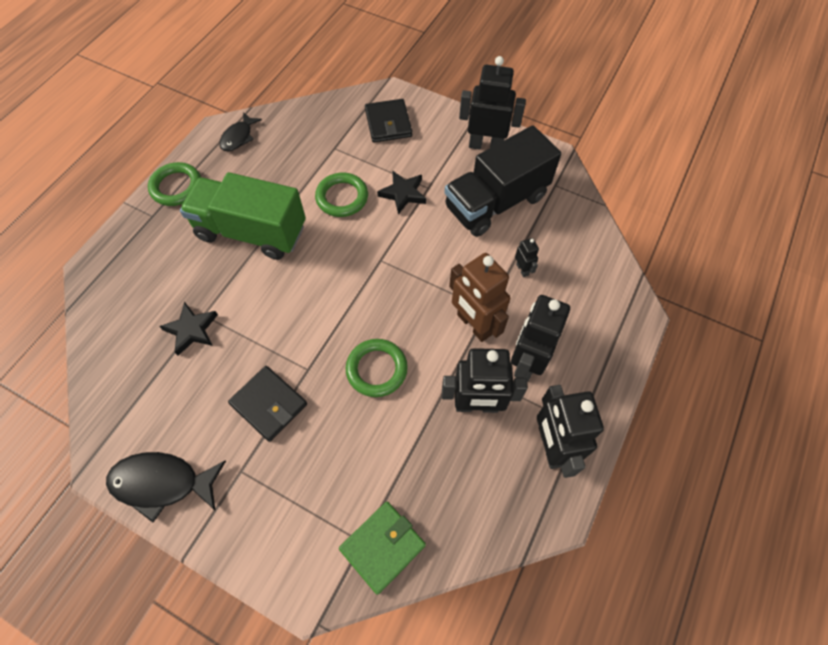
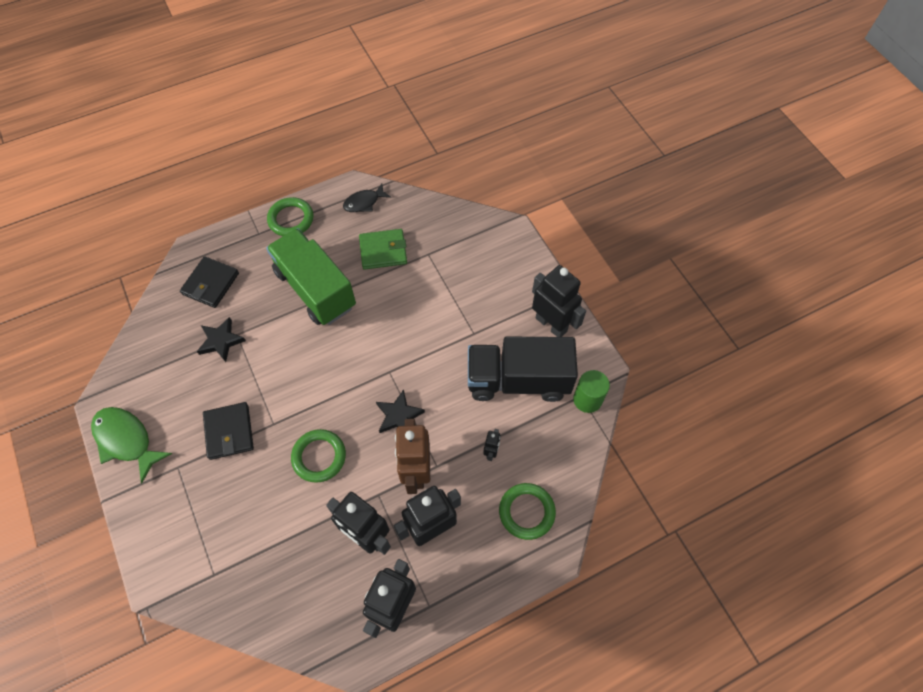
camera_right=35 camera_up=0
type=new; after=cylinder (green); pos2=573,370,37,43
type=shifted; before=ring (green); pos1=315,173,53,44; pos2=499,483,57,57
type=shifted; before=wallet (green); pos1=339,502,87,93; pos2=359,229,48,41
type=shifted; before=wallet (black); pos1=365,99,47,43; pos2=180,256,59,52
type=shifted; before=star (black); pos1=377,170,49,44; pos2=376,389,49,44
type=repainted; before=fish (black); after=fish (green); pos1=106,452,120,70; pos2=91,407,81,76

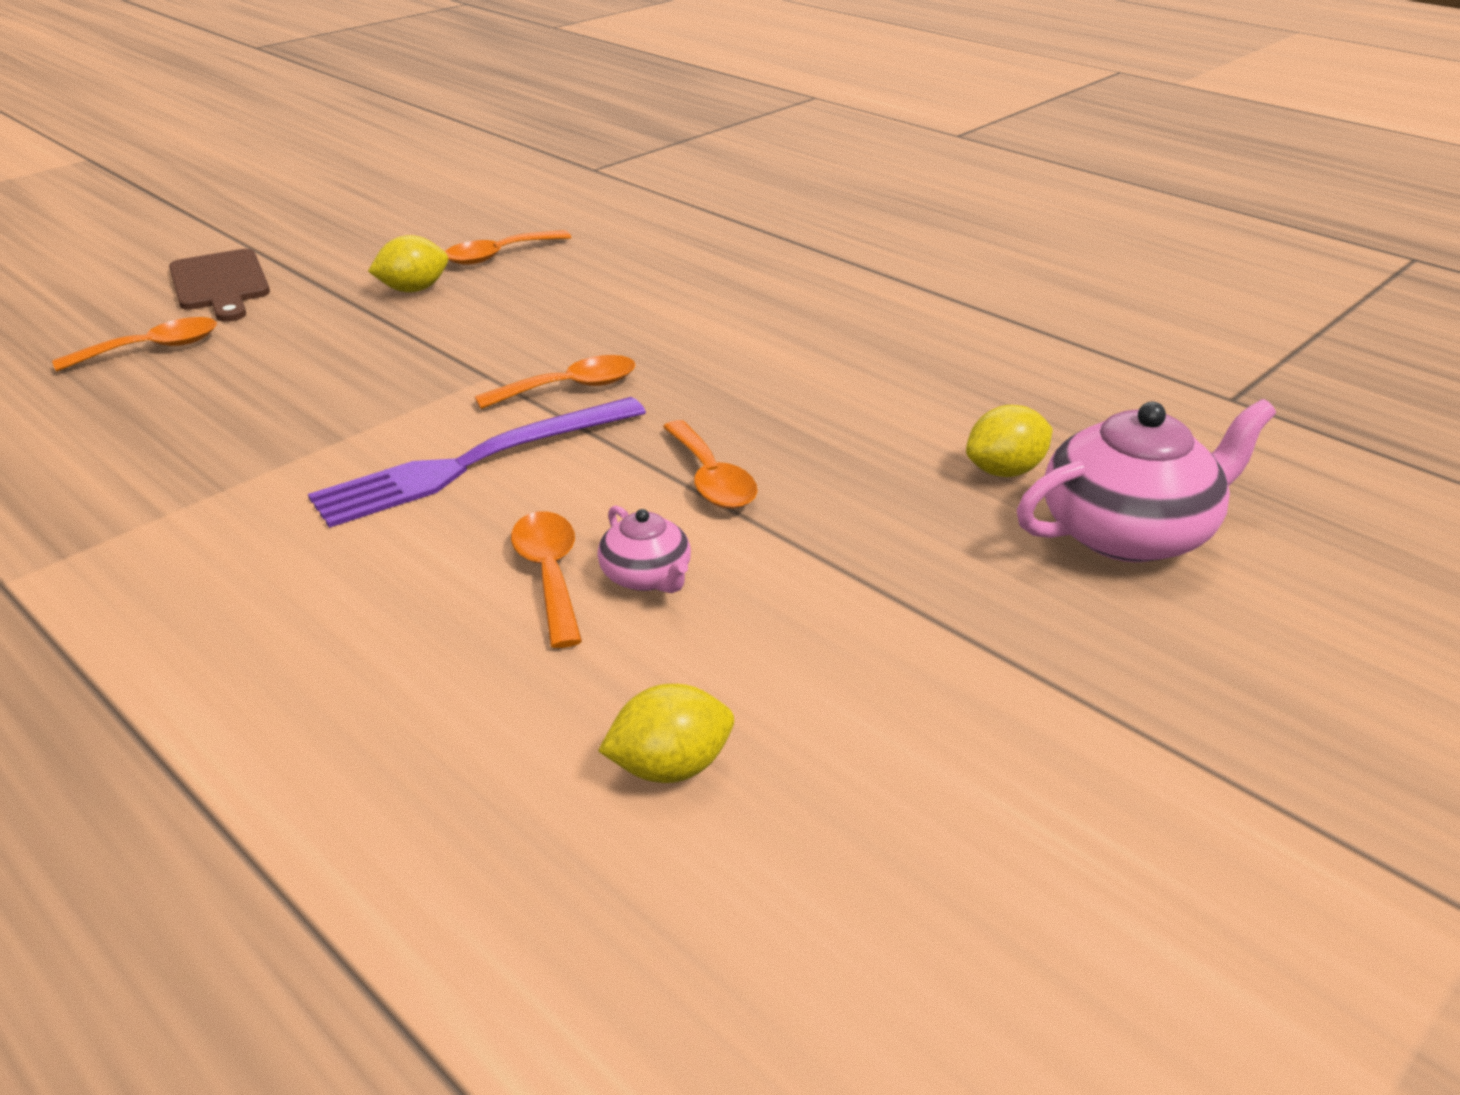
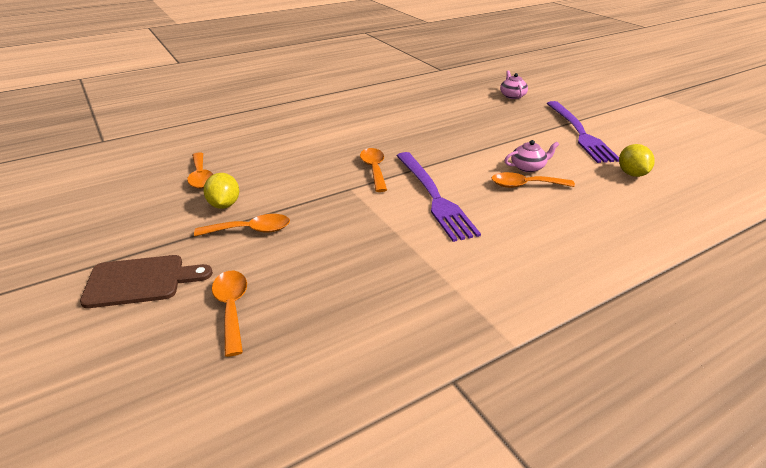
camera_right=-75 camera_up=0
type=gone; before=lemon (yellow); pos1=966,405,87,72
type=new; after=fork (purple); pos2=547,101,72,62
type=shifted; before=spoon (orange); pos1=663,420,95,89; pos2=194,214,96,22
type=scaled; before=teapot (pink); pos1=1017,399,259,163; pos2=500,70,28,29; scale=0.51

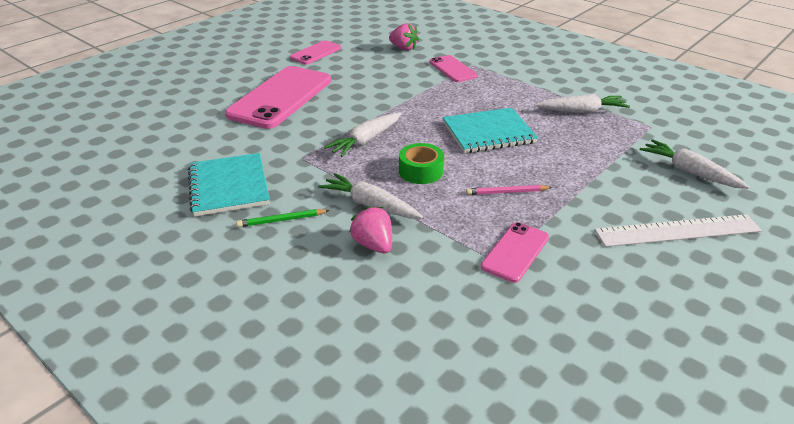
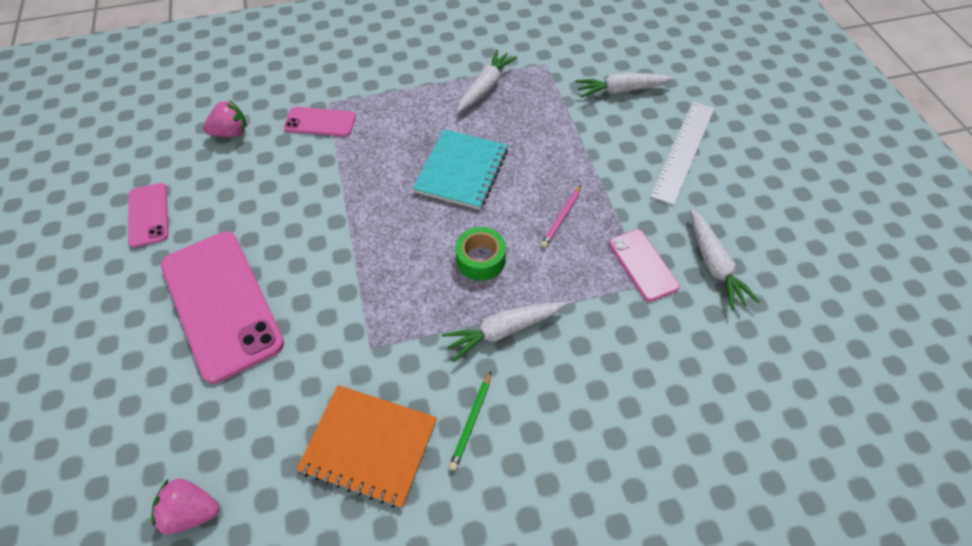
camera_right=-55 camera_up=20
type=shifted; before=carrot (white); pos1=324,113,77,44; pos2=690,209,70,101
type=shifted; before=strawberry (pink); pos1=349,206,43,47; pos2=151,479,68,55
type=repainted; before=notebook (turquoise); after=notebook (orange); pos1=188,153,82,63; pos2=296,385,141,123

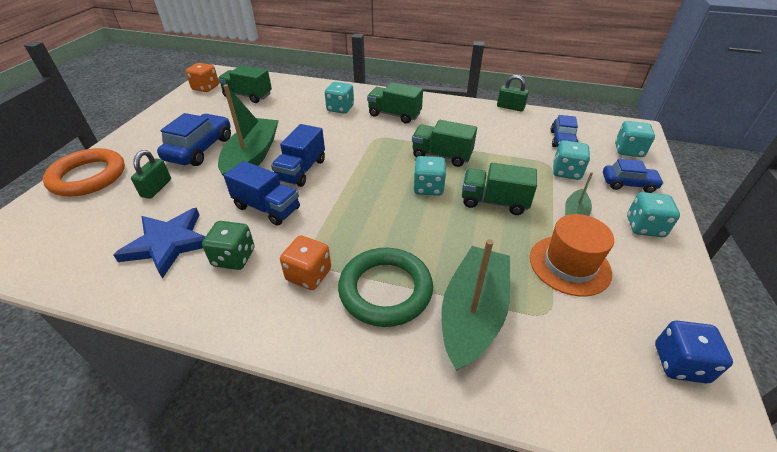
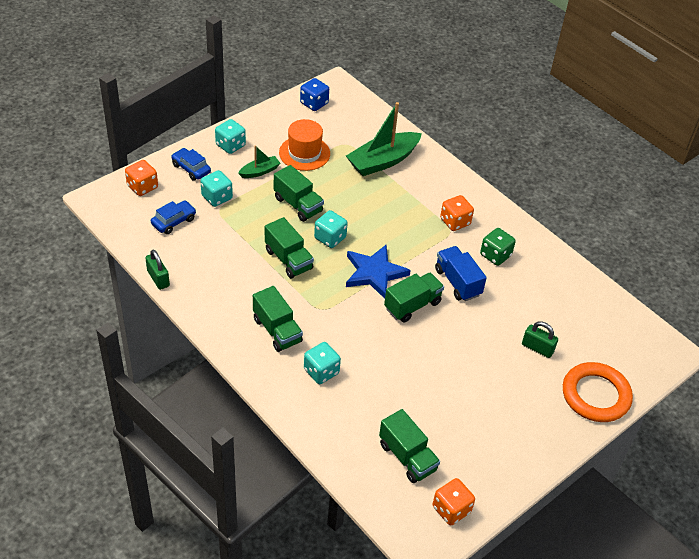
camera_right=-150 camera_up=5
type=gone; before=car (blue); pos1=157,113,74,53
type=gone; before=boat (green); pos1=218,84,61,92
type=gone; before=ring (green); pos1=338,248,95,79
type=shifted; before=star (blue); pos1=113,208,93,71; pos2=346,245,65,54
type=repainted; before=truck (blue); after=truck (green); pos1=271,124,54,63; pos2=384,273,60,49
type=repainted; before=dice (turquoise); after=dice (orange); pos1=615,121,40,36; pos2=125,160,33,36
type=rotated; before=padlock (green); pos1=131,150,40,49; pos2=522,321,36,37; turn=75

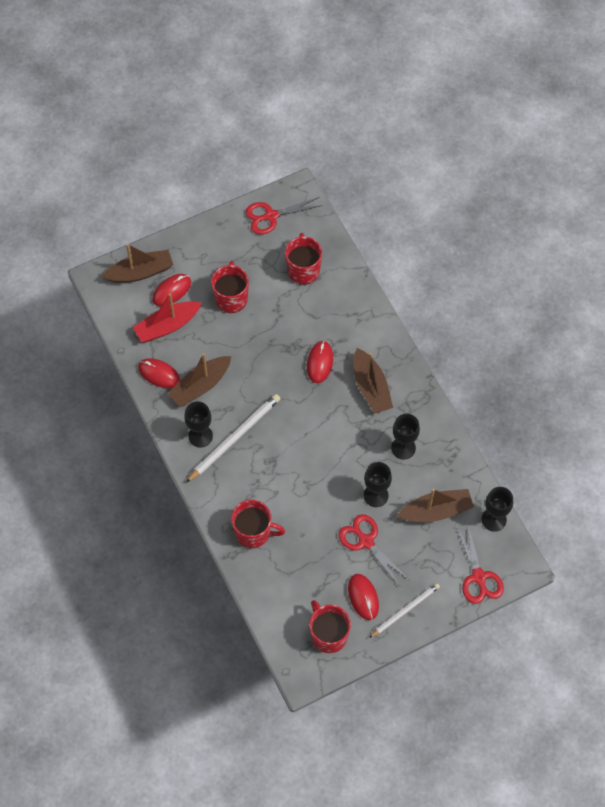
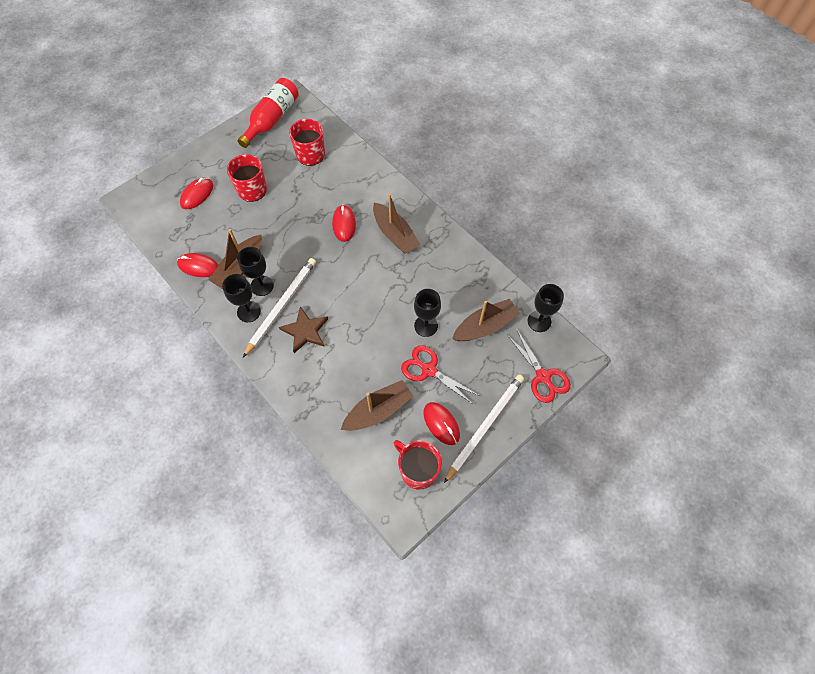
camera_right=-15 camera_up=0
type=gone; before=boat (red); pos1=133,293,69,49
type=gone; before=mug (red); pos1=231,500,54,48
type=new; after=star (brown); pos2=279,307,49,46
type=shifted; before=boat (brown); pos1=102,244,71,39; pos2=341,380,72,51
type=shifted; before=goblet (black); pos1=391,413,29,47; pos2=237,247,37,49
type=swapped; before=scissors (red); after=bottle (red); pos1=246,197,77,37; pos2=238,78,61,70
type=scaled; before=pencil (white); pos1=369,583,71,55; pos2=444,375,80,108; scale=1.53

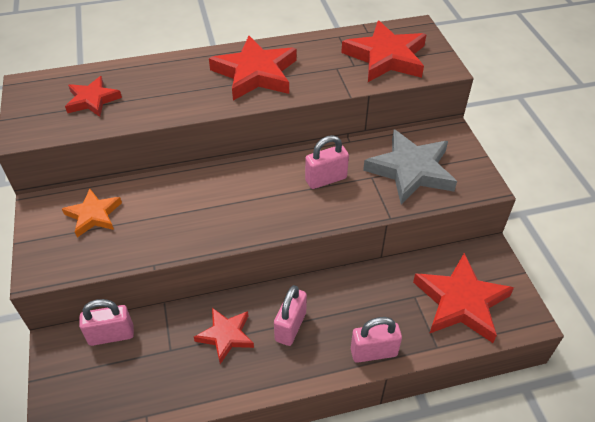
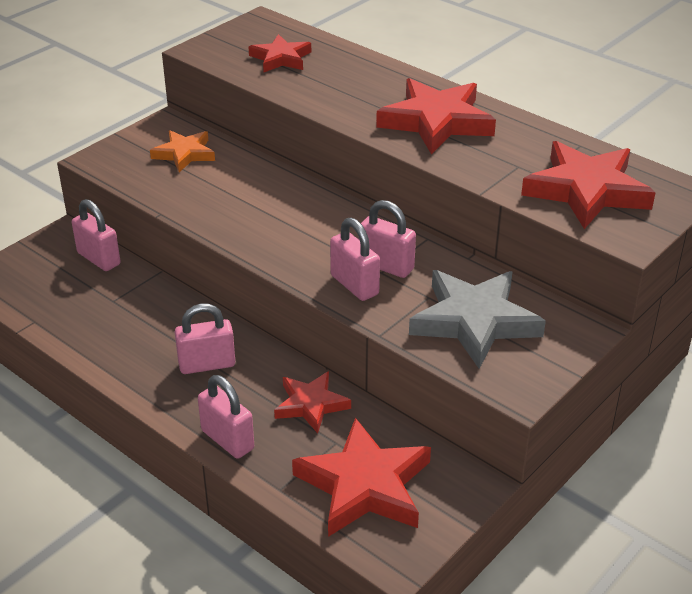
camera_right=55 camera_up=-10
type=new; after=padlock (pink); pos2=330,217,50,84
type=shifted; before=star (red); pos1=194,308,60,56; pos2=274,371,77,62

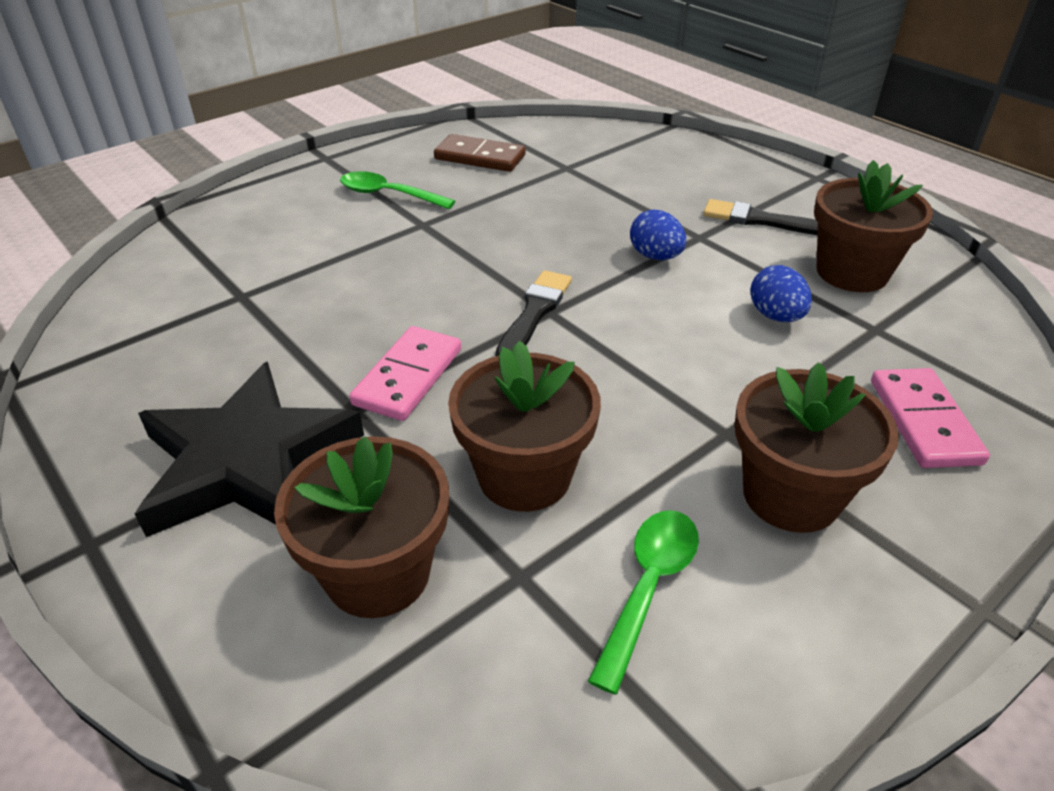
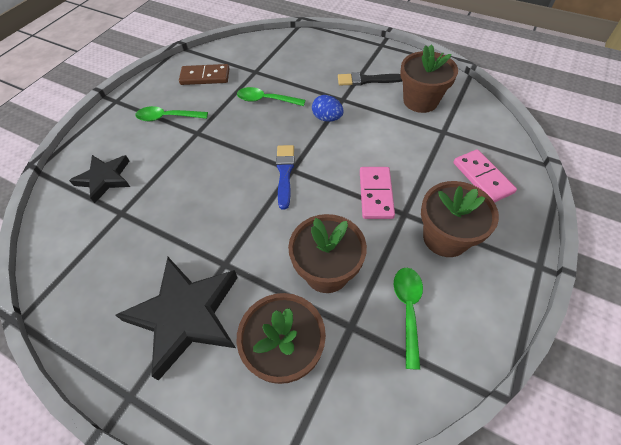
camera_right=-20 camera_up=15
type=gone; before=egg (blue); pos1=750,265,62,57
type=new; after=star (black); pos2=69,155,61,48
type=new; after=spoon (green); pos2=237,87,68,19
type=shifted; before=domino (pink); pos1=349,326,112,95; pos2=360,167,35,52
type=repainted; before=brush (black); after=brush (blue); pos1=495,270,77,86; pos2=276,145,18,65

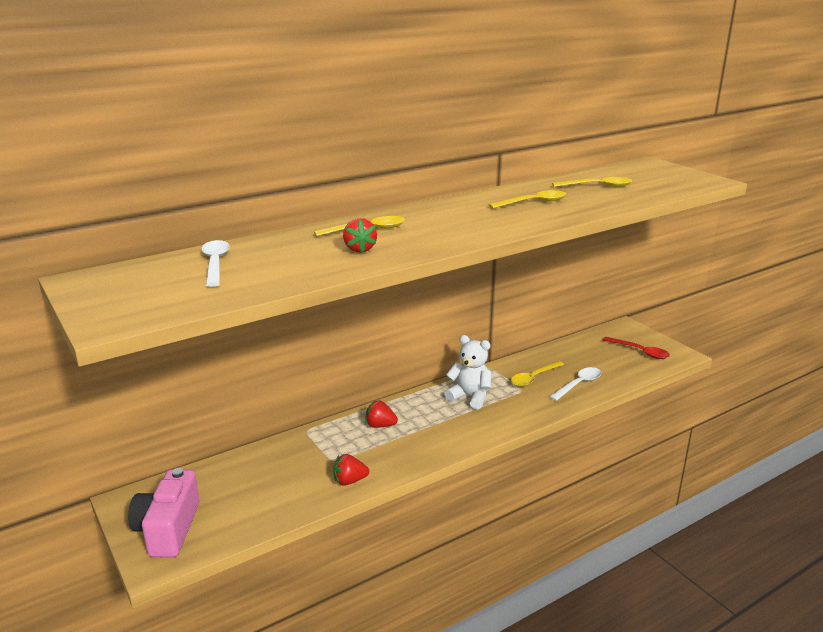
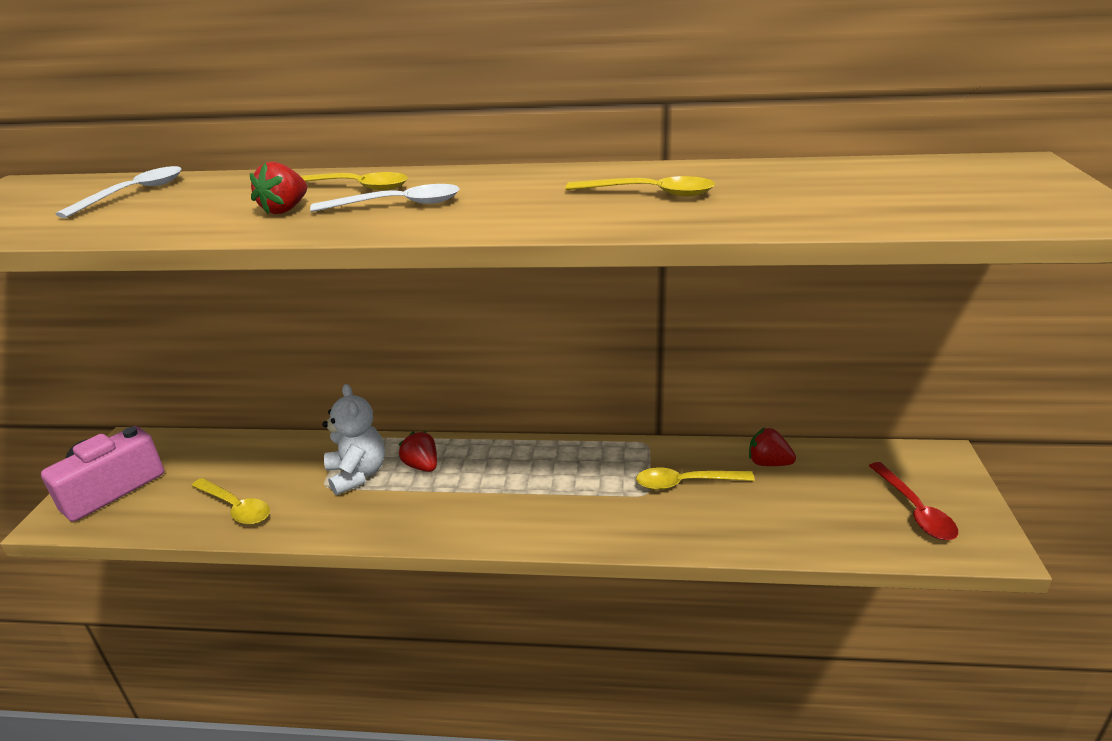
camera_right=40 camera_up=5
type=shifted; before=strawberry (red); pos1=333,454,36,32; pos2=749,427,47,39
type=shifted; before=teddy bear (white); pos1=444,335,47,74; pos2=322,384,63,111
type=shifted; before=spoon (white); pos1=550,367,51,34; pos2=310,184,149,28
type=shifted; before=spoon (yellow); pos1=552,177,80,10; pos2=191,478,79,47

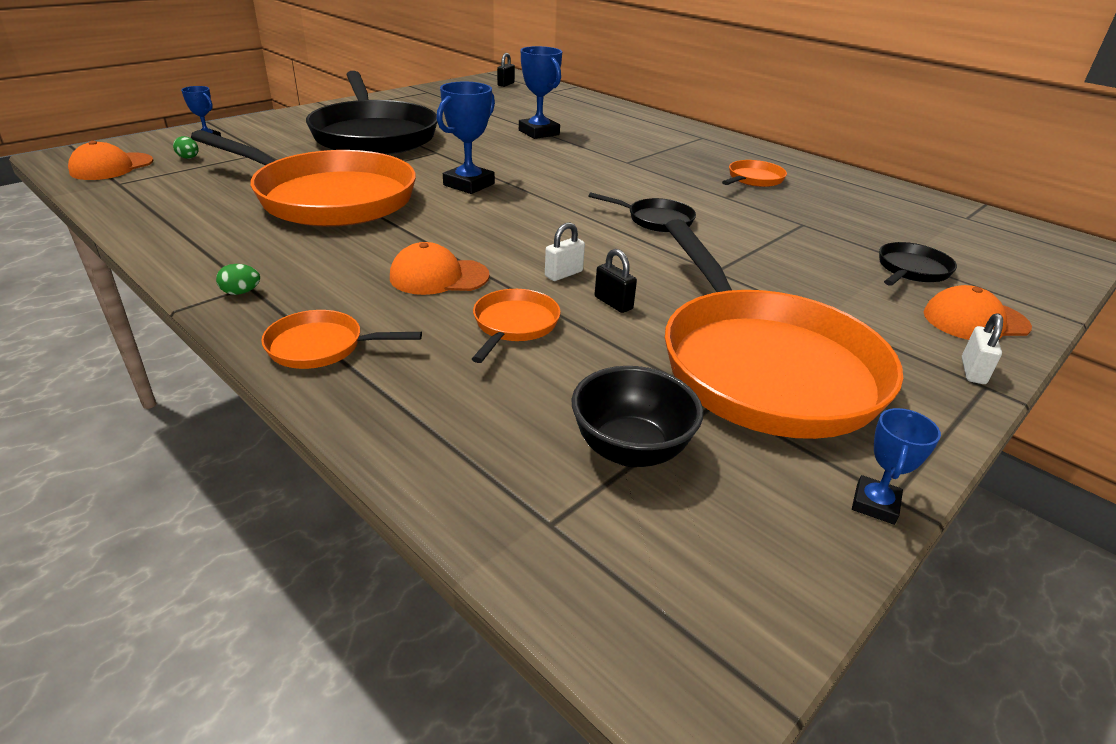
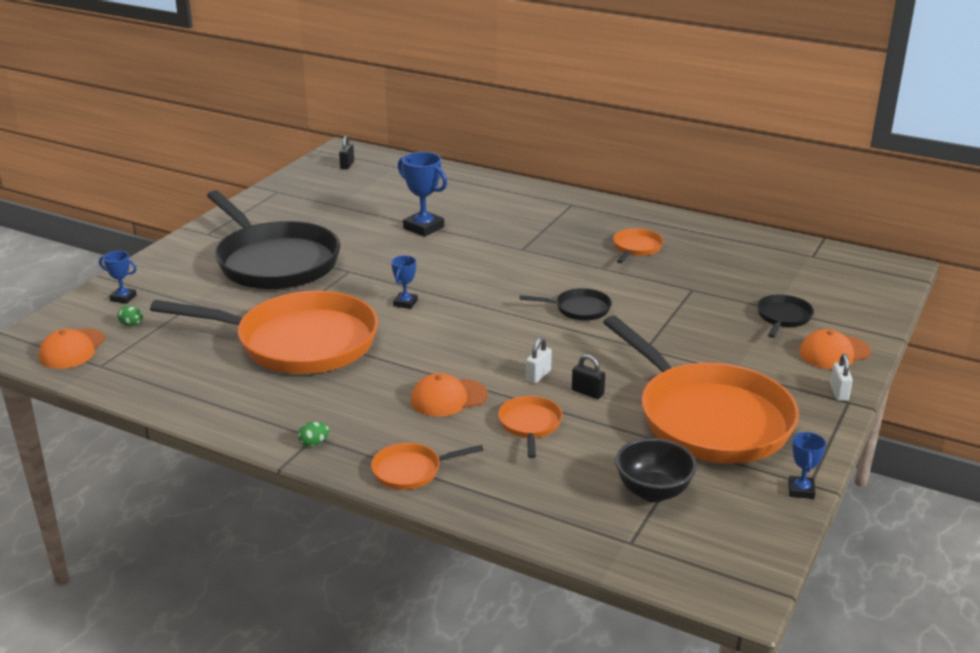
camera_right=-15 camera_up=-5
type=scaled; before=trophy (blue); pos1=437,82,58,112; pos2=391,255,27,54; scale=0.57

